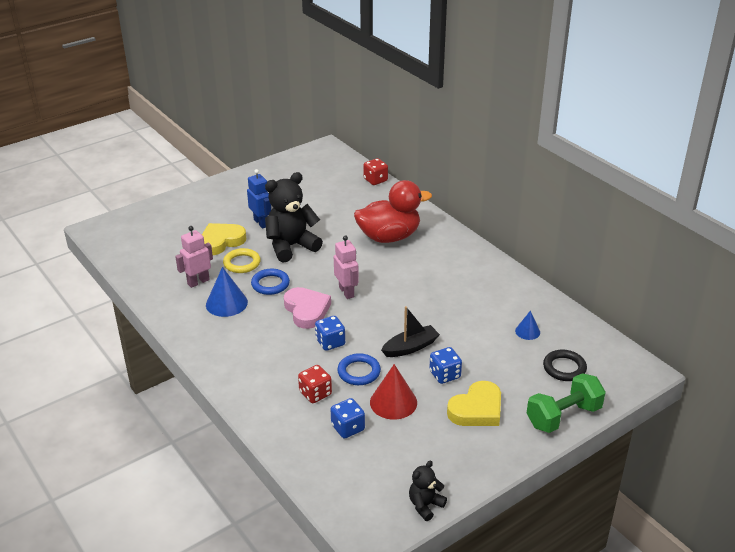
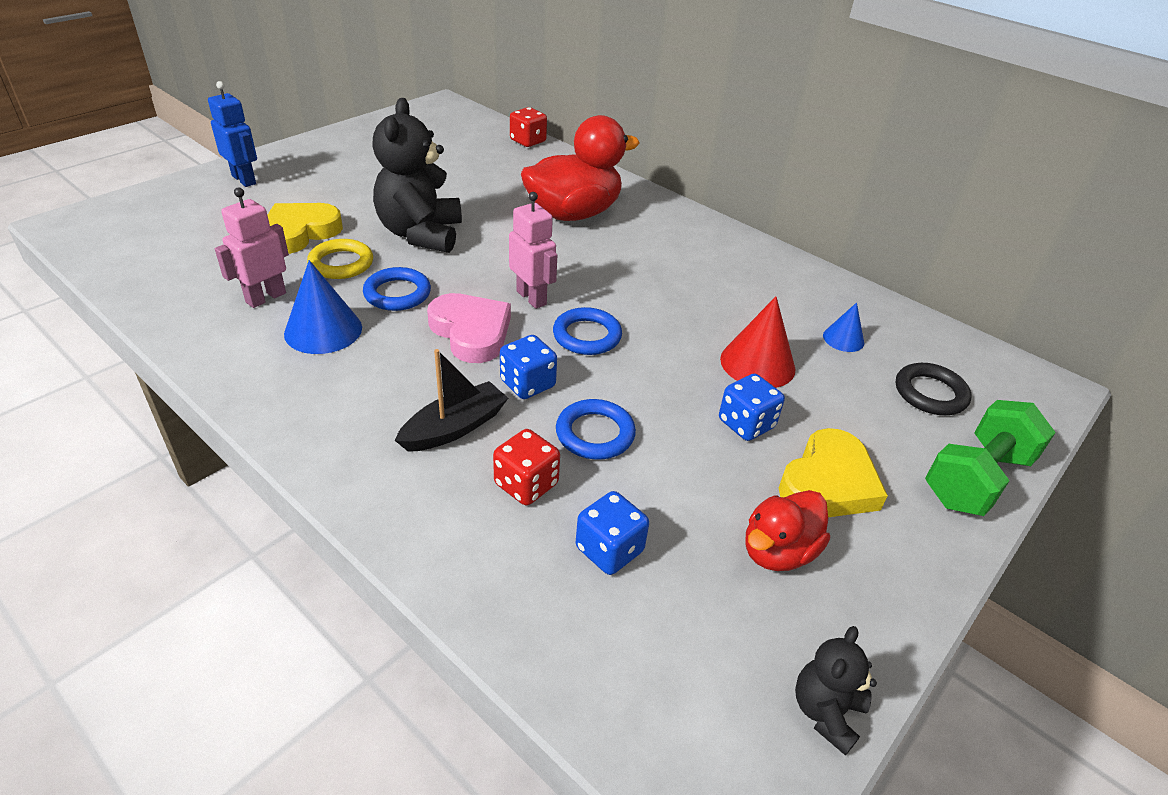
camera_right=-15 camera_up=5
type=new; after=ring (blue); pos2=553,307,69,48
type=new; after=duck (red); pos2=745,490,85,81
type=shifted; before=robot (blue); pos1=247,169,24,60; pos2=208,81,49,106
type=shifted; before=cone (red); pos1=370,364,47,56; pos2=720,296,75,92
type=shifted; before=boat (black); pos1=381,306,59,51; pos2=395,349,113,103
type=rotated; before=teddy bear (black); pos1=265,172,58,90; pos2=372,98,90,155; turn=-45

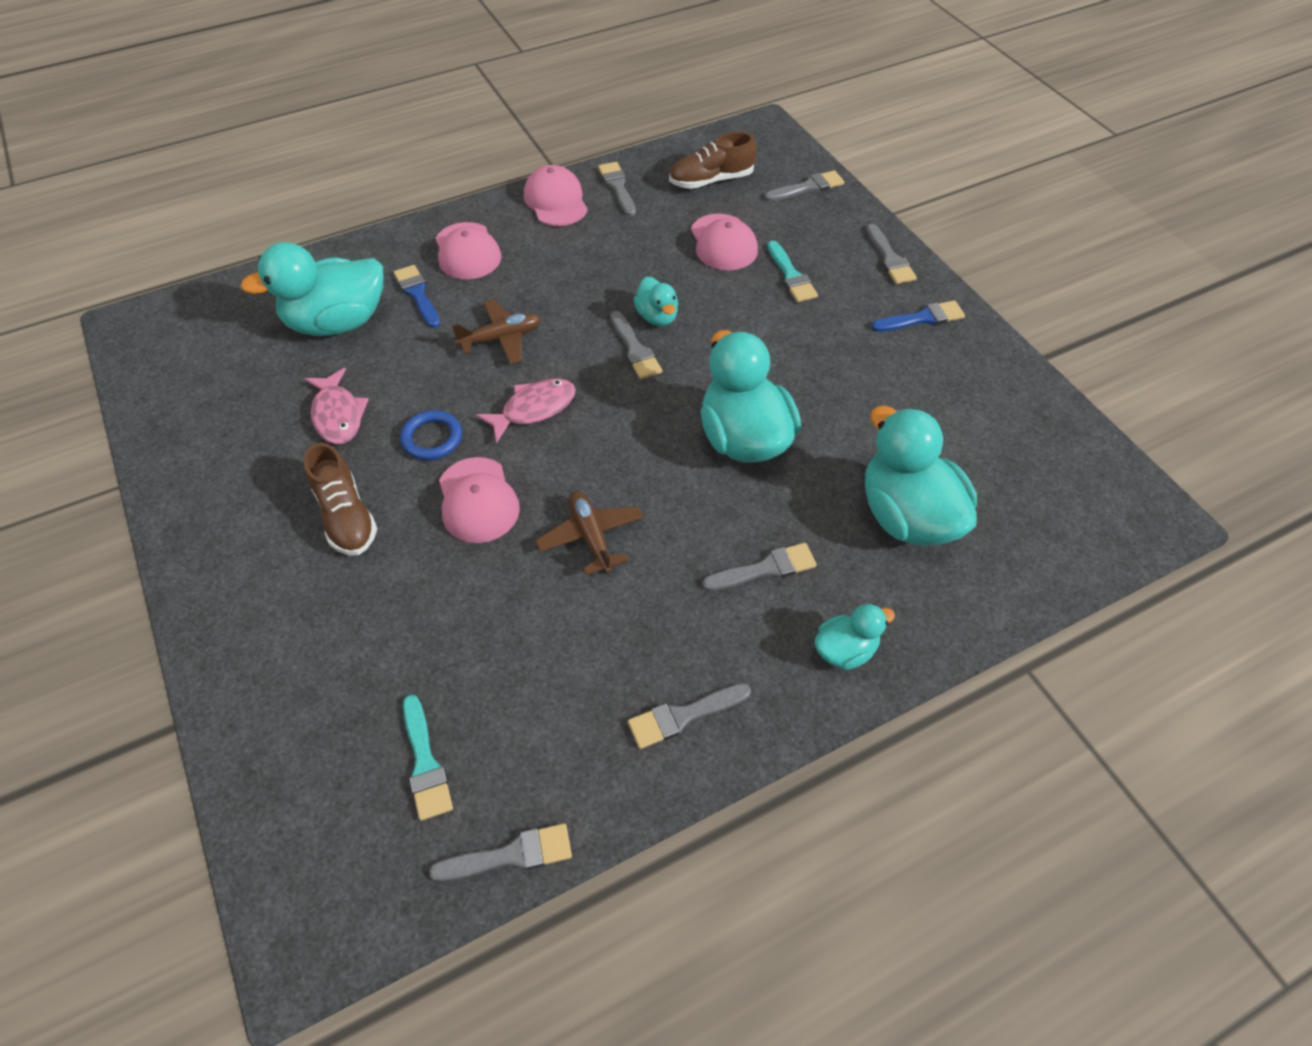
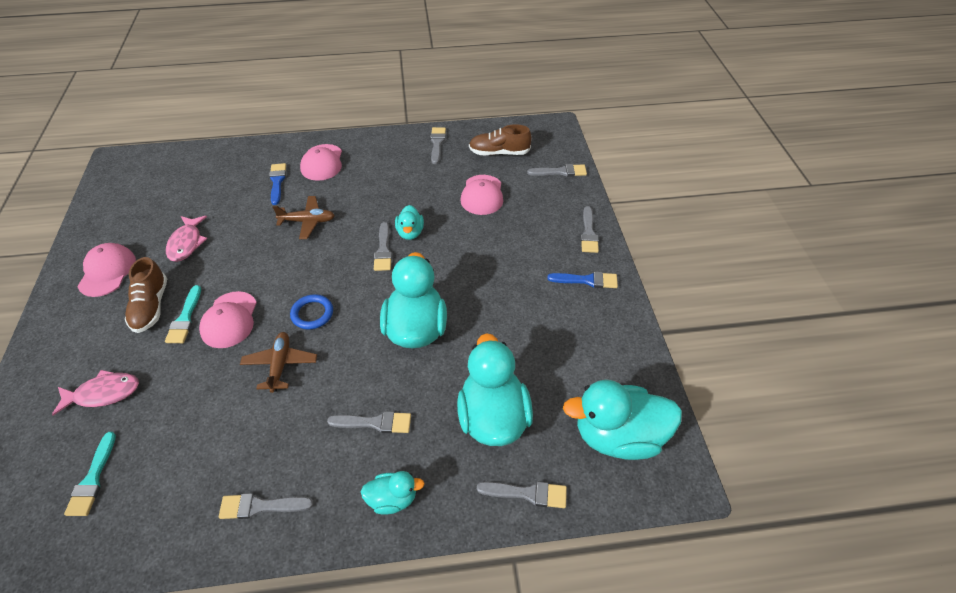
camera_right=20 camera_up=-5
type=shifted; before=duck (turquoise); pos1=240,242,143,94; pos2=563,380,119,80
type=shifted; before=ring (blue); pos1=400,410,62,50; pos2=290,294,43,35
type=shifted; before=brush (grey); pos1=429,823,143,58; pos2=477,482,90,26
type=shifted; before=fish (pink); pos1=476,378,100,64; pos2=52,370,87,46
type=shifted; before=cap (pink); pos1=524,165,64,61; pos2=77,243,59,54
type=shifted; before=brush (turquoise); pos1=767,241,51,61; pos2=165,285,36,58

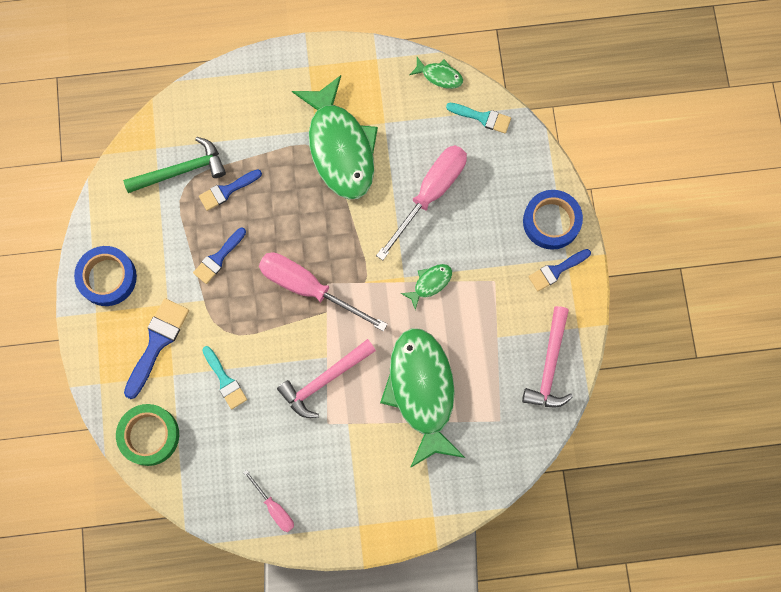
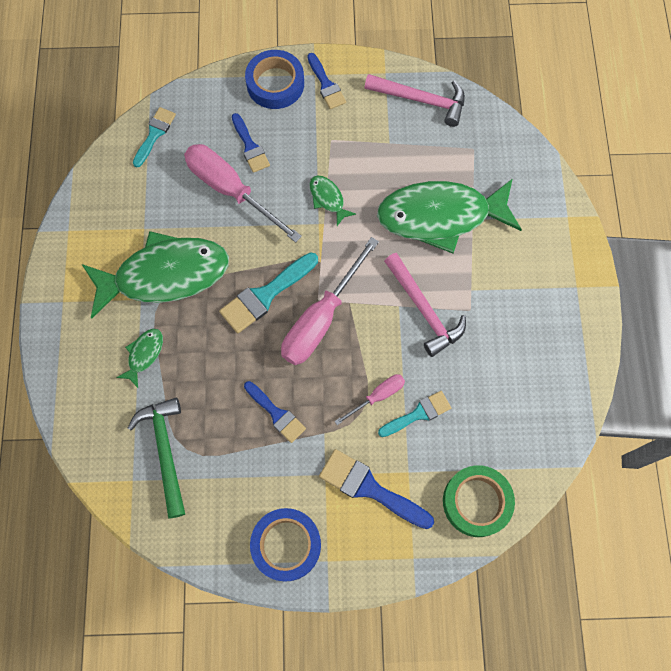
camera_right=-85 camera_up=-5
type=new; after=brush (turquoise); pos2=219,252,99,81
type=shifted; before=brush (blue); pos1=199,169,63,42; pos2=232,113,38,60
type=shifted; before=screwdriver (pink); pos1=243,469,51,63; pos2=334,374,71,51
type=shifted; before=fish (green); pos1=409,57,54,32; pos2=116,328,47,60

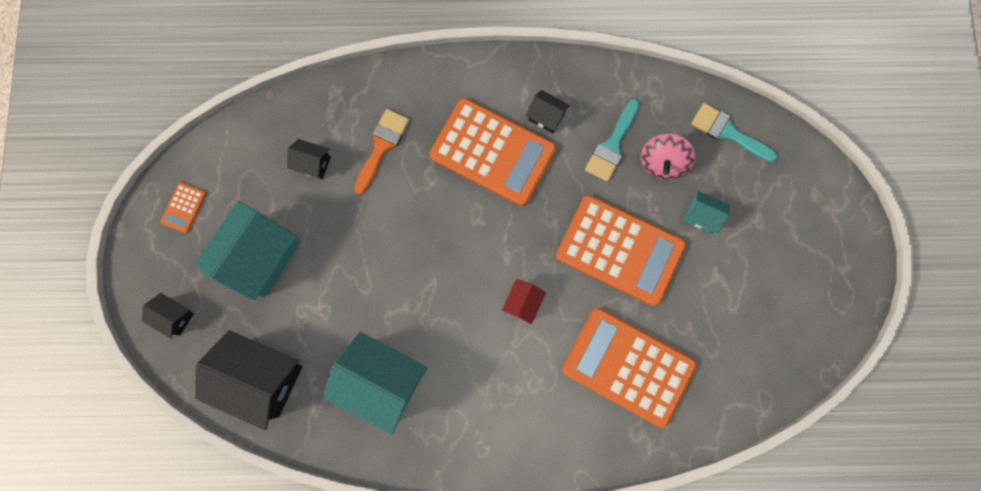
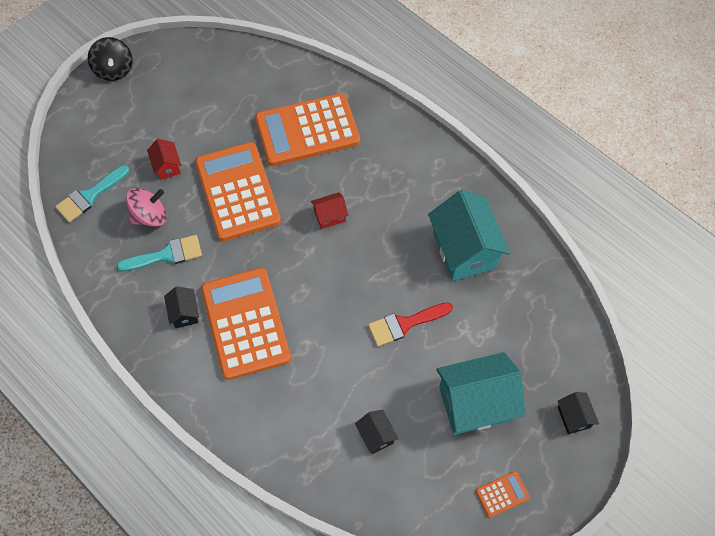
camera_right=-135 camera_up=-15
type=gone; before=house (black); pos1=195,330,107,100
type=gone; before=brush (orange); pos1=354,109,55,85
type=new; after=spinning top (black); pos2=88,37,44,44
type=new; after=brush (red); pos2=368,302,85,45
type=repainted; before=house (turquoise); after=house (red); pos1=684,191,45,42; pos2=147,138,34,42
type=rotated; before=calculator (orange); pos1=562,308,135,120; pos2=255,93,105,73; turn=90
type=rotated; before=brush (turquoise); pos1=691,103,87,59; pos2=55,165,75,57; turn=60

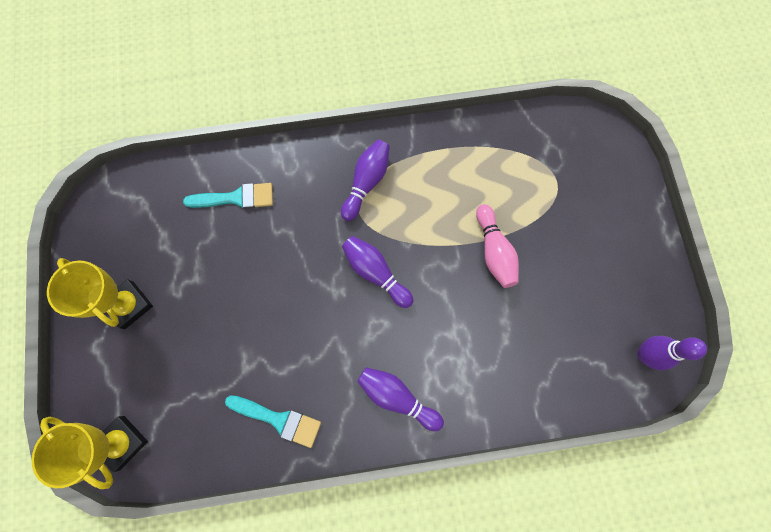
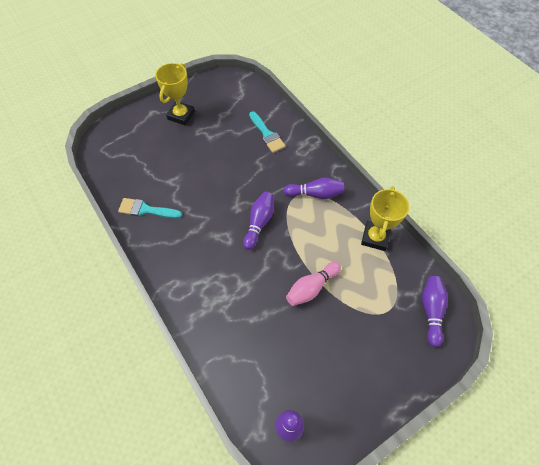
camera_right=65 camera_up=-15
type=shifted; before=trophy (yellow); pos1=31,416,117,73; pos2=361,186,48,65
type=shifted; before=bowling pin (purple); pos1=357,367,87,64; pos2=422,276,26,71
type=rotated; before=brush (turquoise); pos1=225,395,96,53; pos2=118,198,64,21; turn=105

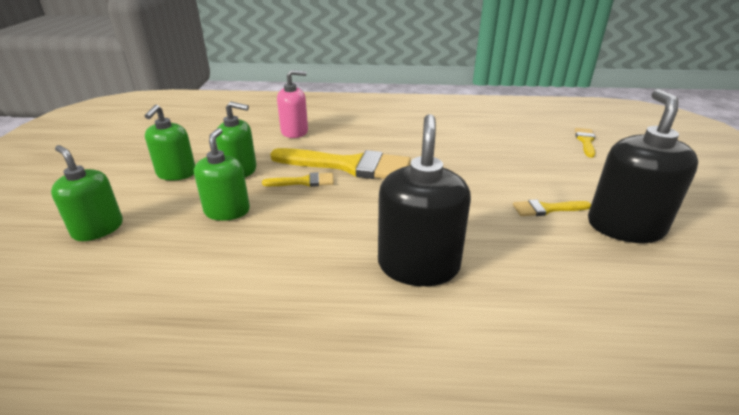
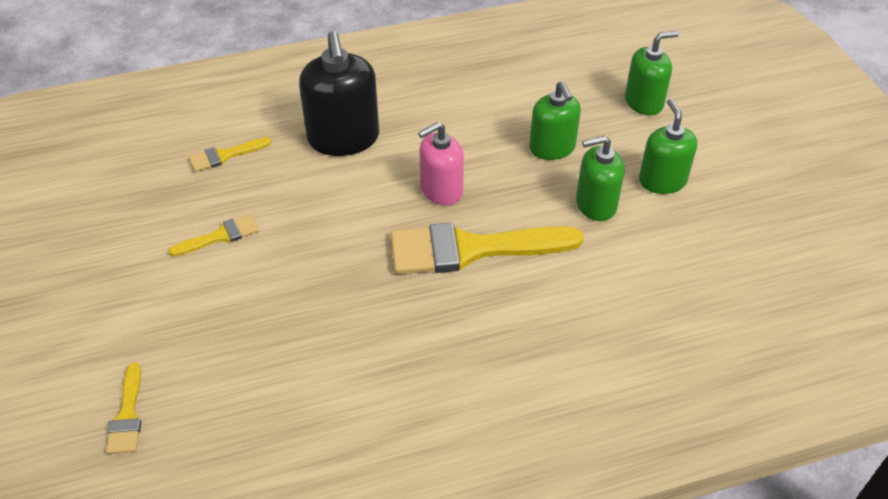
camera_right=160 camera_up=15
type=gone; before=soap dispenser (black); pos1=588,89,110,154
type=shifted; before=brush (yellow); pos1=262,172,72,15; pos2=189,137,82,35
type=shifted; before=soap dispenser (pink); pos1=277,70,31,68; pos2=418,122,46,84
type=rotated; before=soap dispenser (green); pos1=51,145,72,96; pos2=625,31,54,85; turn=-45

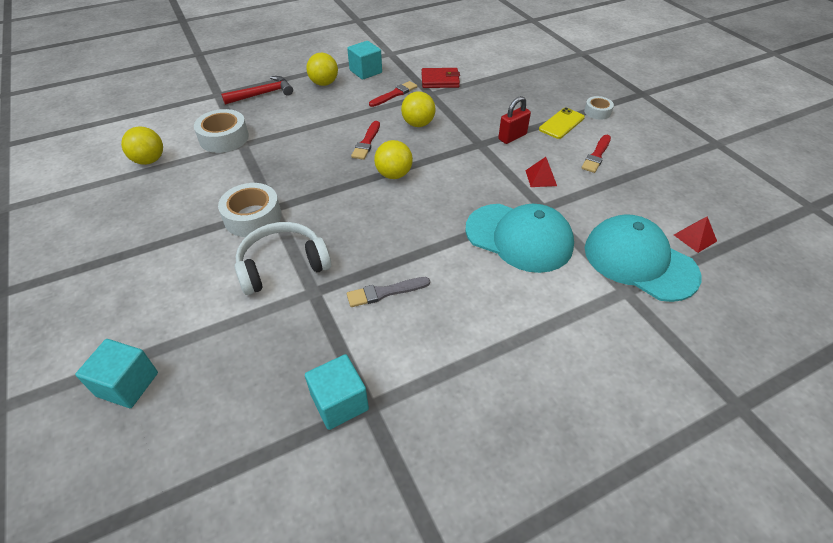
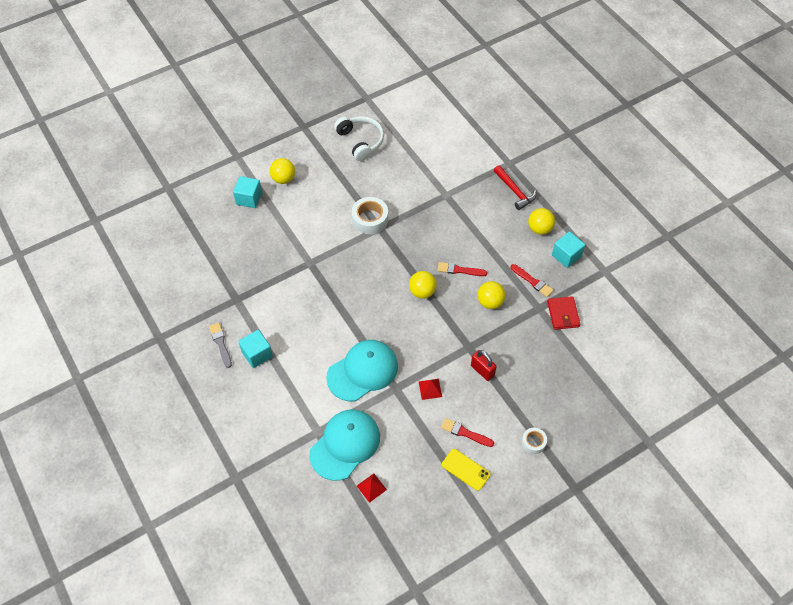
camera_right=85 camera_up=10
type=gone; before=tape (white); pos1=194,109,55,44
type=shifted; before=ball (yellow); pos1=121,126,42,39; pos2=270,158,25,26
type=shifted; before=headphones (white); pos1=234,222,97,73; pos2=334,116,50,45
type=shifted; before=cube (turquoise); pos1=305,354,64,76; pos2=238,330,35,38
type=shifted; before=brush (grey); pos1=347,277,83,30; pos2=209,323,23,45
type=shifted; before=phone (yellow); pos1=539,107,46,32; pos2=442,449,48,42
type=rotated; before=cap (turquoise); pos1=465,204,109,69; pos2=326,340,72,61; turn=-150

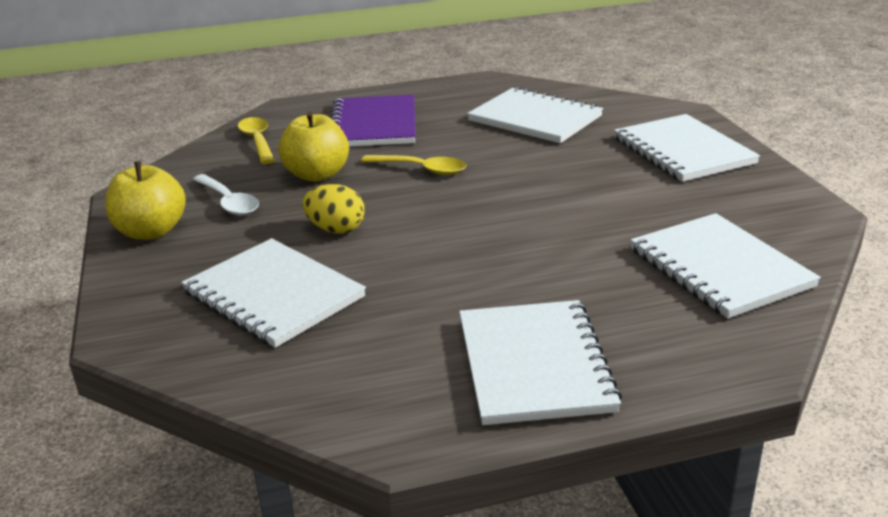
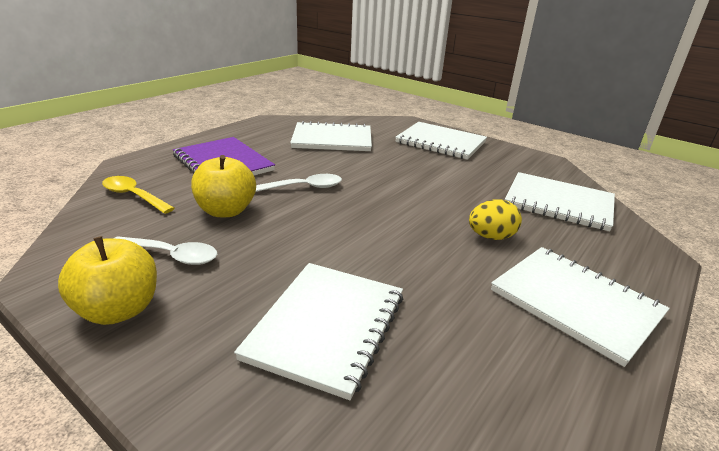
camera_right=-40 camera_up=0
type=shifted; before=egg (yellow); pos1=302,184,63,50; pos2=469,199,53,41
type=repainted; before=spoon (yellow); after=spoon (white); pos1=361,155,106,20; pos2=256,174,86,18
type=rotated; before=notebook (white); pos1=181,238,185,110; pos2=234,263,169,137; turn=-75

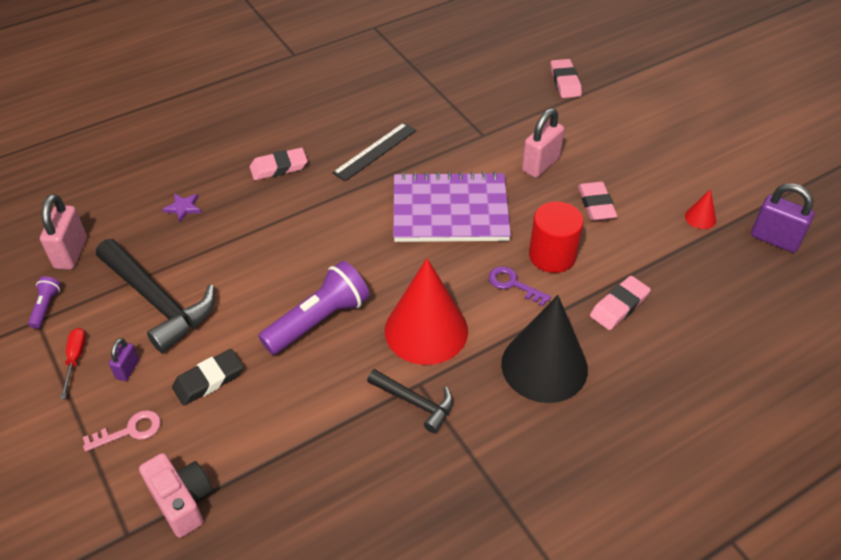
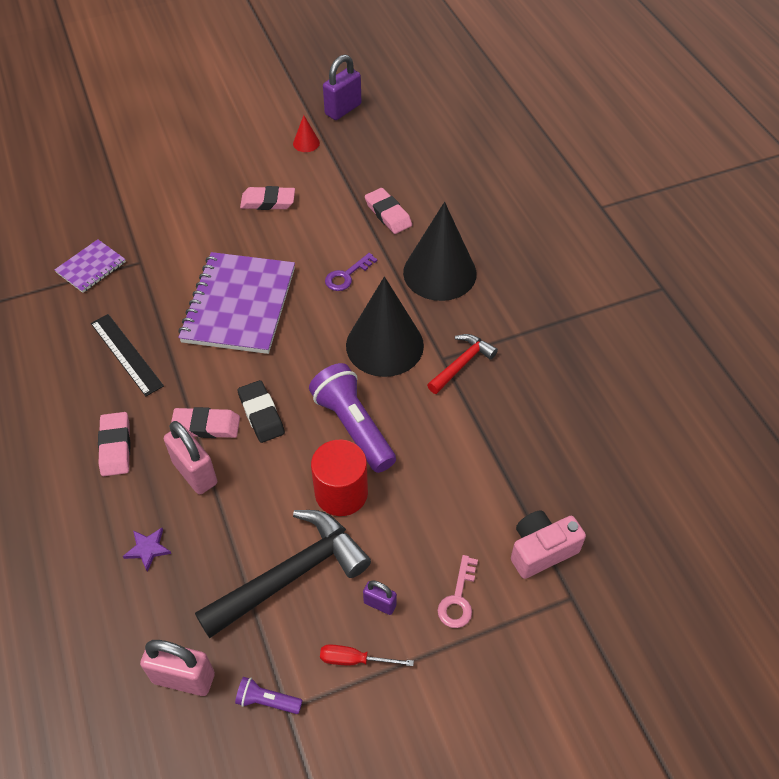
camera_right=-80 camera_up=5
type=new; after=notebook (purple); pos2=54,239,72,54
type=shifted; before=eraser (black); pos1=172,349,72,57; pos2=237,380,48,63
type=shifted; before=padlock (pink); pos1=522,108,42,70; pos2=164,421,53,73
type=shifted; before=cylinder (red); pos1=529,201,55,72; pos2=311,440,57,76
type=shifted; before=eraser (pink); pos1=551,59,31,39; pos2=171,407,69,31
type=repainted; before=hammer (black); after=hammer (red); pos1=367,369,86,64; pos2=427,334,71,60
type=repainted; before=cone (red); after=cone (black); pos1=385,258,83,107; pos2=346,276,78,101
type=rotated; before=key (pink); pos1=83,410,78,42; pos2=437,555,41,73; turn=-150

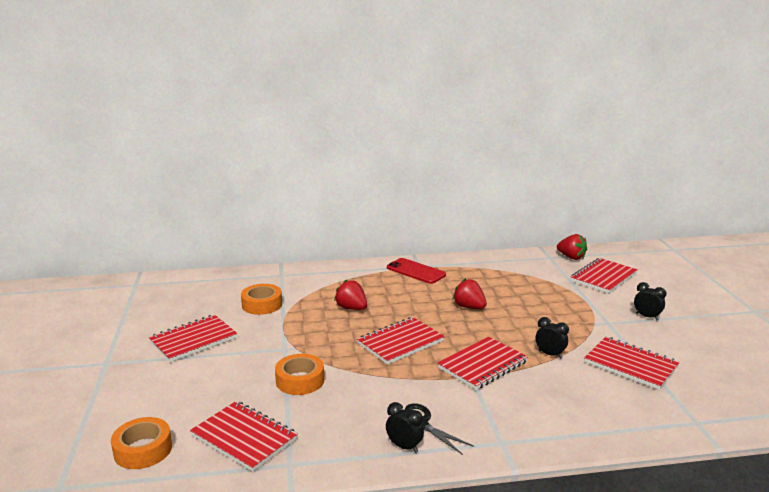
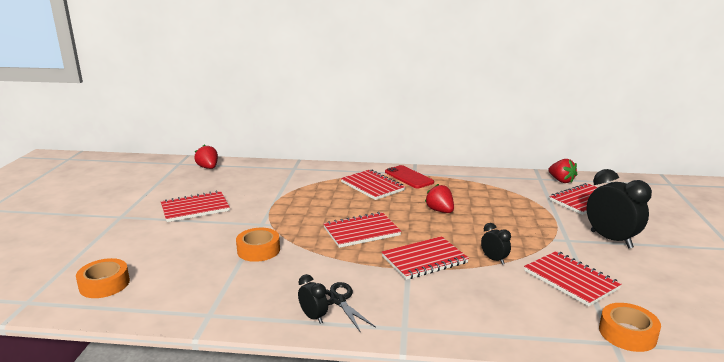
camera_right=15 camera_up=0
type=shifted; before=notebook (red); pos1=190,401,108,71; pos2=341,170,64,30
type=shifted; before=tape (orange); pos1=241,284,41,31; pos2=599,303,62,49
type=shifted; before=strawberry (red); pos1=334,280,33,30; pos2=194,145,24,24
type=scaled; before=clock (black); pos1=634,282,33,38; pos2=587,169,65,79; scale=1.99

